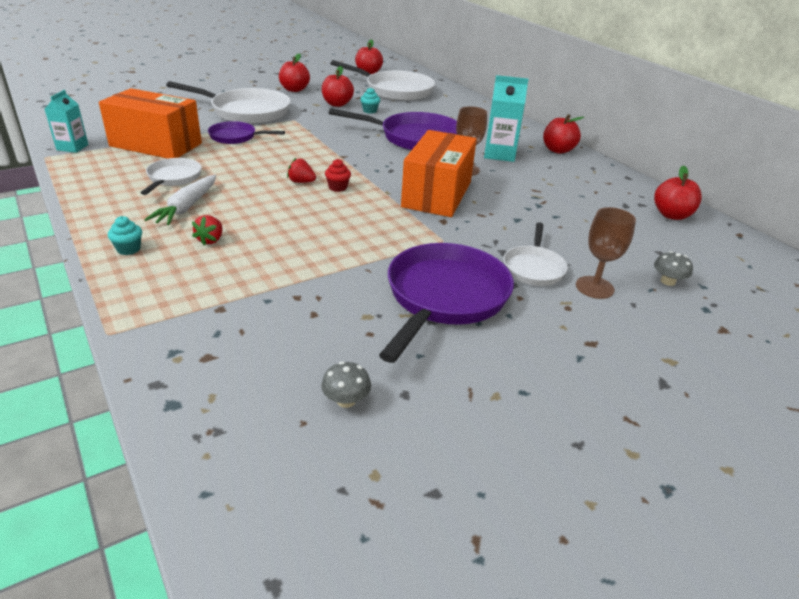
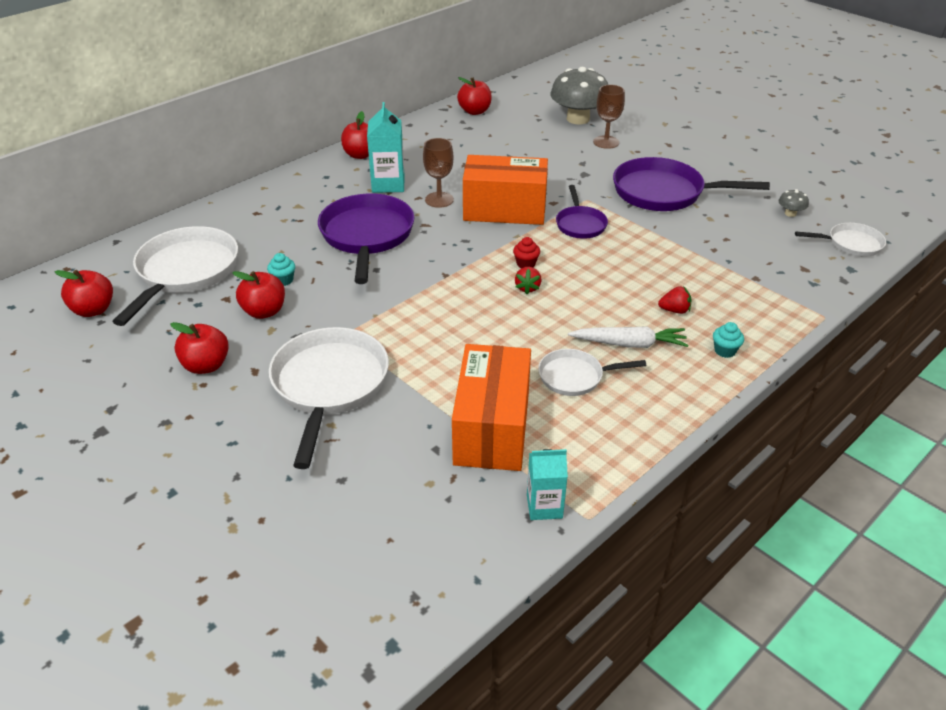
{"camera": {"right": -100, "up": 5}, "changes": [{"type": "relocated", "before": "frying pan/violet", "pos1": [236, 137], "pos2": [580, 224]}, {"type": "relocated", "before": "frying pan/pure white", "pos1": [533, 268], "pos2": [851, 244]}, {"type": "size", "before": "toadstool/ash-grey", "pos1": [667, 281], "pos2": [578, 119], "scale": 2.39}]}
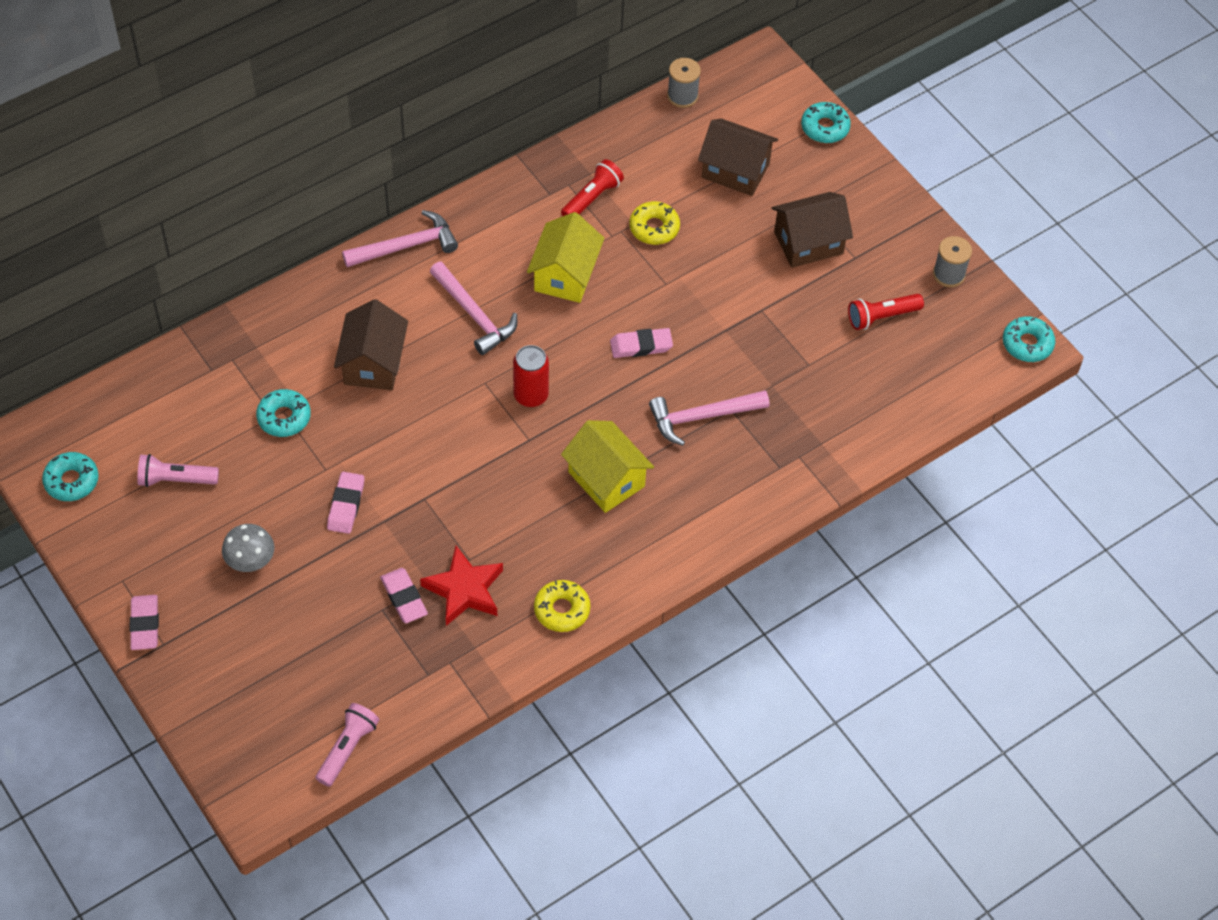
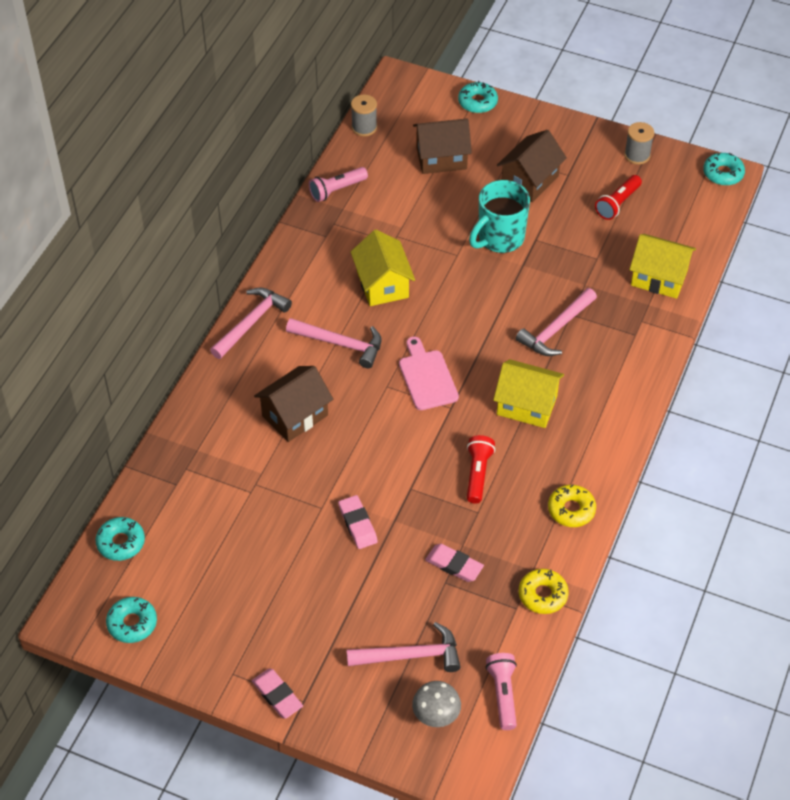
{"camera": {"right": -30, "up": -5}, "changes": [{"type": "relocated", "before": "flashlight/scarlet", "pos1": [592, 198], "pos2": [477, 474]}, {"type": "relocated", "before": "glazed donut/bright yellow", "pos1": [654, 228], "pos2": [542, 595]}, {"type": "spun", "before": "house/russet", "pos1": [373, 363], "pos2": [295, 415], "turn": 75}, {"type": "missing", "before": "pencil eraser/rose-pink", "pos1": [641, 346]}, {"type": "exchanged", "before": "tin/scarlet", "after": "cutting board/rose-pink", "pos1": [531, 395], "pos2": [427, 377]}, {"type": "relocated", "before": "glazed donut/turquoise", "pos1": [284, 417], "pos2": [121, 542]}, {"type": "relocated", "before": "flashlight/rose-pink", "pos1": [175, 480], "pos2": [337, 190]}, {"type": "relocated", "before": "toadstool/ash-grey", "pos1": [251, 562], "pos2": [436, 716]}, {"type": "missing", "before": "star/scarlet", "pos1": [464, 590]}, {"type": "appeared", "after": "mug/turquoise", "pos2": [499, 238]}, {"type": "appeared", "after": "house/bright yellow", "pos2": [659, 278]}, {"type": "appeared", "after": "claw hammer/rose-pink", "pos2": [410, 655]}]}
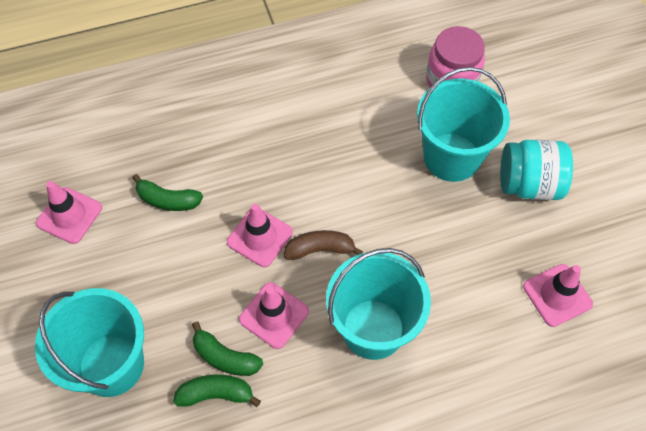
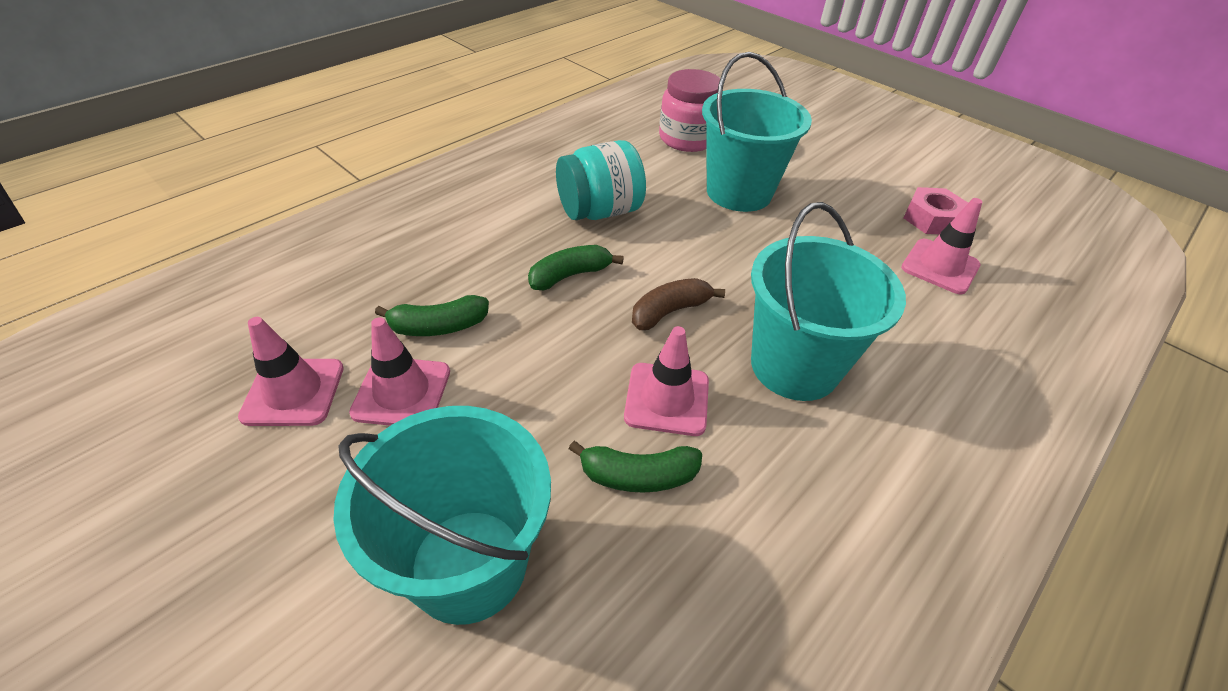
{"camera": {"right": -30, "up": -15}, "changes": [{"type": "relocated", "before": "preserve jar/turquoise", "pos1": [529, 184], "pos2": [600, 211]}, {"type": "relocated", "before": "traffic cone/rose-pink", "pos1": [260, 237], "pos2": [402, 392]}, {"type": "relocated", "before": "toy banana/emerald", "pos1": [216, 394], "pos2": [570, 275]}, {"type": "appeared", "after": "nut/rose-pink", "pos2": [931, 219]}]}
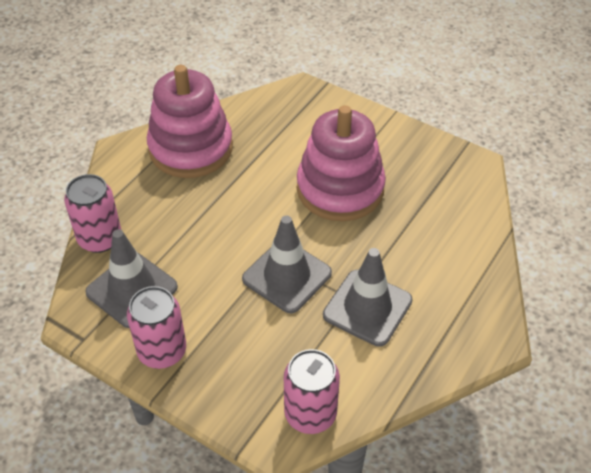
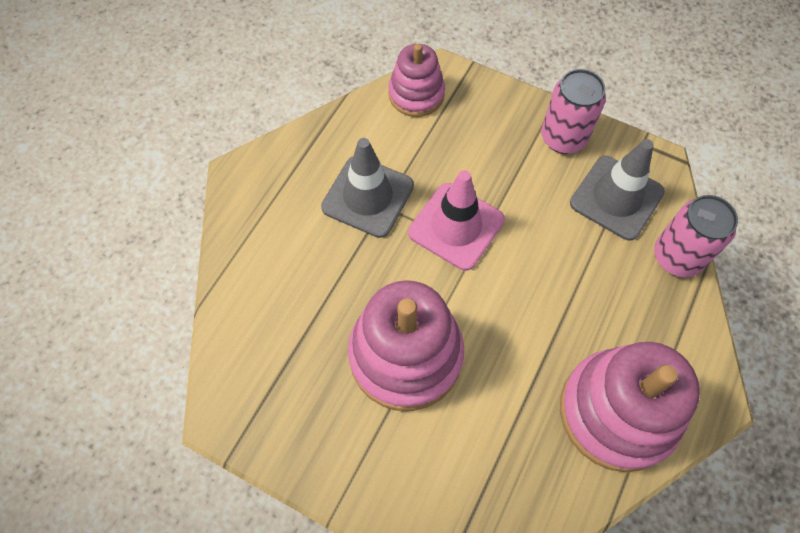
{"camera": {"right": 175, "up": 15}, "changes": [{"type": "colour", "before": "traffic cone/ash-grey", "after": "traffic cone/rose-pink", "pos1": [287, 276], "pos2": [456, 226]}, {"type": "exchanged", "before": "tin/rose-pink", "after": "stacking toy/rose-pink", "pos1": [310, 414], "pos2": [416, 94]}]}
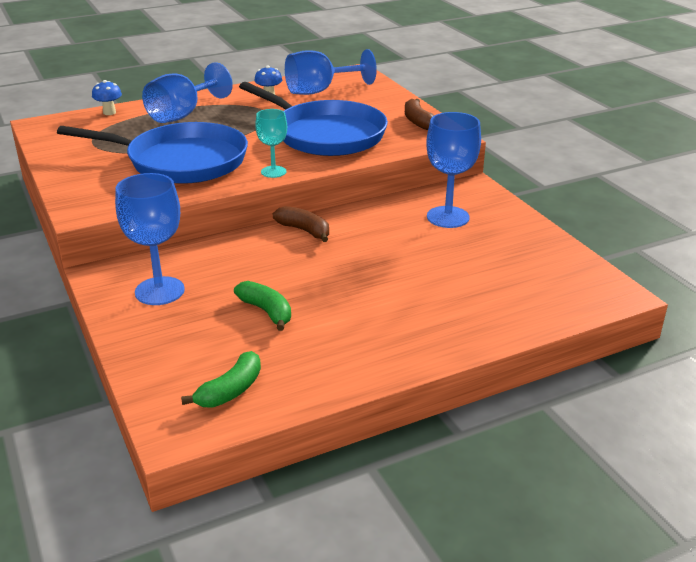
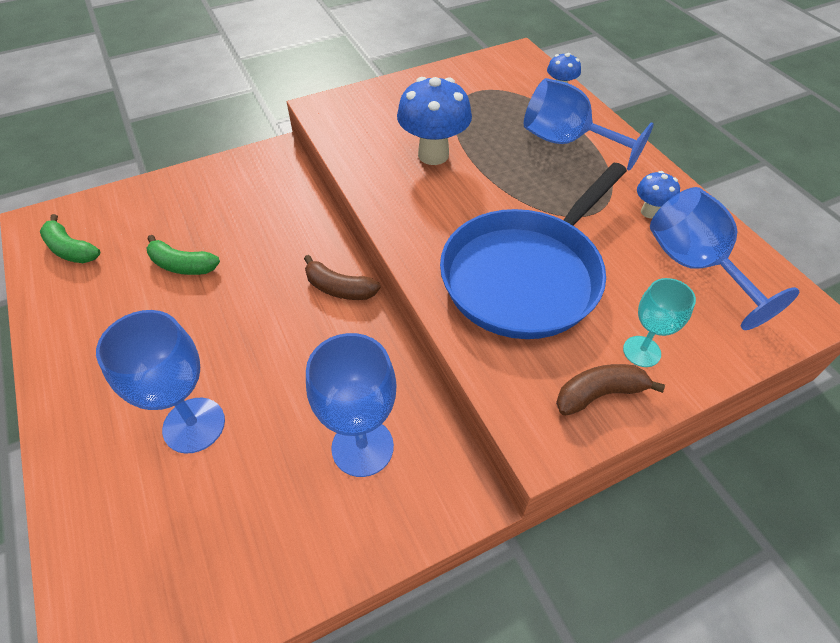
{"camera": {"right": 90, "up": 20}, "changes": [{"type": "relocated", "before": "wine glass/turquoise", "pos1": [273, 172], "pos2": [641, 351]}, {"type": "exchanged", "before": "frying pan/cobalt", "after": "toadstool/cobalt", "pos1": [181, 161], "pos2": [433, 155]}, {"type": "relocated", "before": "wine glass/cobalt", "pos1": [159, 291], "pos2": [194, 425]}, {"type": "spun", "before": "toy banana/russet", "pos1": [304, 230], "pos2": [339, 288], "turn": 75}, {"type": "spun", "before": "toy banana/emerald", "pos1": [266, 311], "pos2": [182, 265], "turn": 60}]}
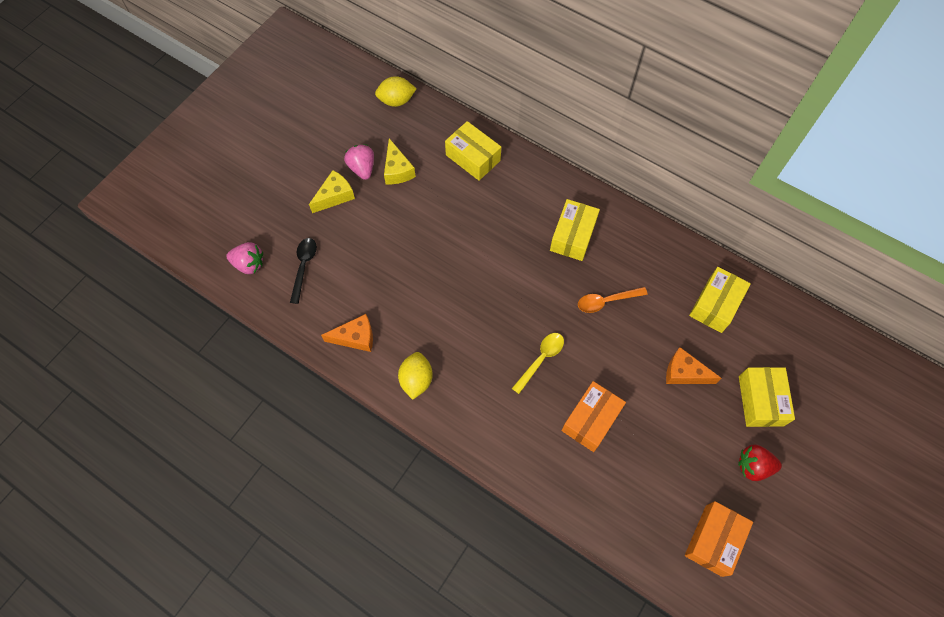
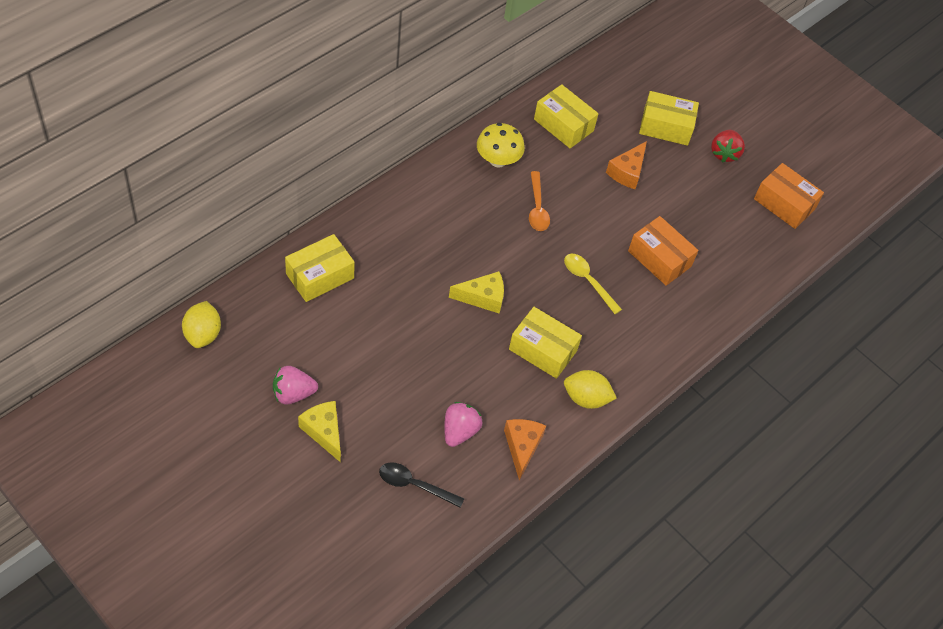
{"camera": {"right": -85, "up": -10}, "changes": [{"type": "relocated", "before": "cheese/bright yellow", "pos1": [397, 170], "pos2": [483, 297]}, {"type": "relocated", "before": "box/bright yellow", "pos1": [573, 236], "pos2": [543, 350]}, {"type": "relocated", "before": "strawberry/rose-pink", "pos1": [249, 264], "pos2": [459, 431]}, {"type": "appeared", "after": "toadstool/bright yellow", "pos2": [498, 160]}]}
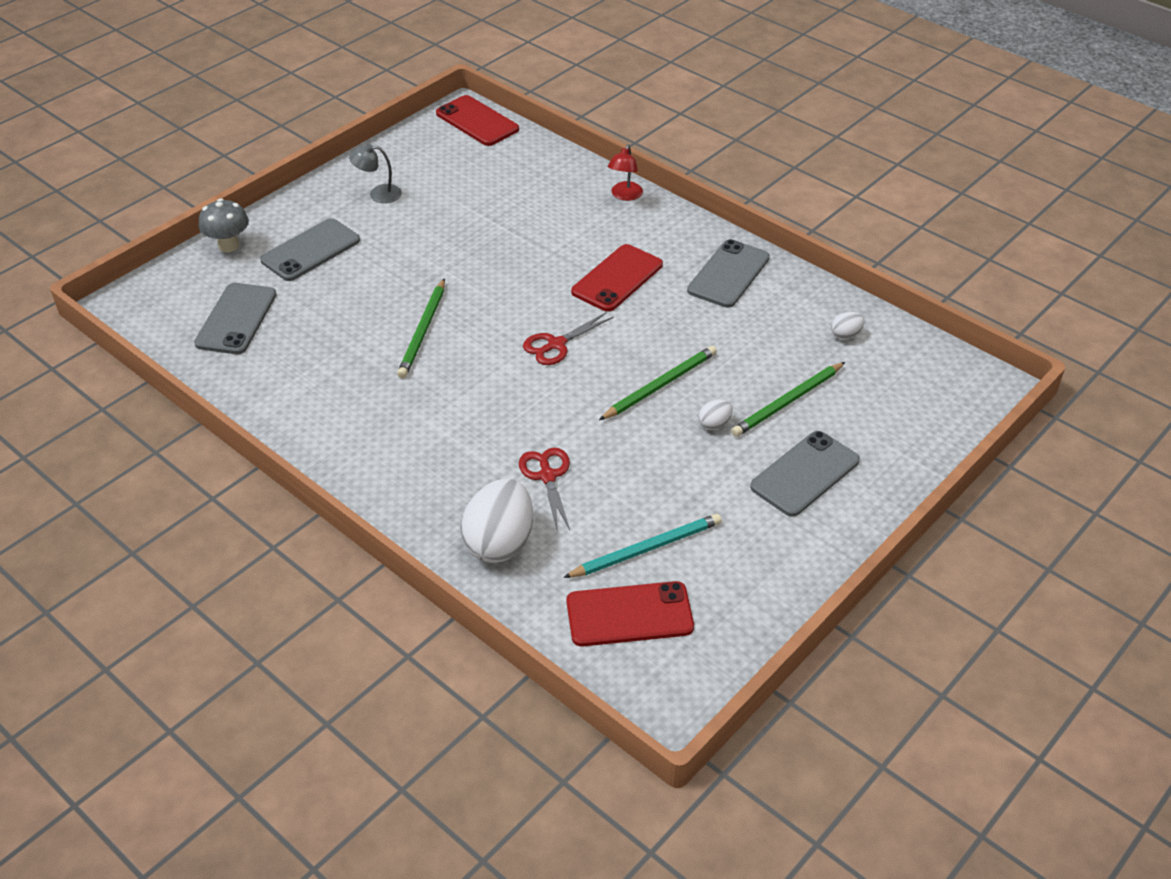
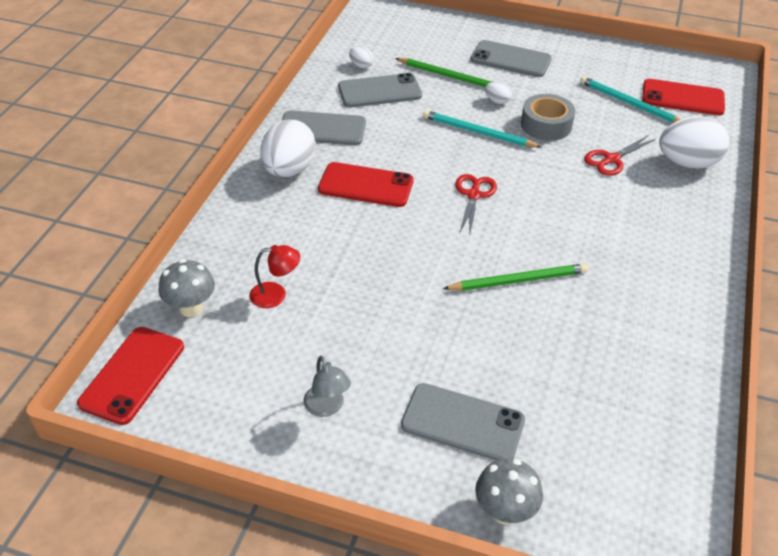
{"camera": {"right": -115, "up": 0}, "changes": [{"type": "relocated", "before": "desk lamp/scarlet", "pos1": [624, 195], "pos2": [276, 295]}, {"type": "relocated", "before": "phone/ash-grey", "pos1": [236, 319], "pos2": [379, 91]}, {"type": "spun", "before": "scissors/scarlet", "pos1": [556, 344], "pos2": [473, 195], "turn": -105}, {"type": "colour", "before": "pencil/emerald", "after": "pencil/turquoise", "pos1": [660, 385], "pos2": [478, 132]}, {"type": "spun", "before": "phone/scarlet", "pos1": [629, 614], "pos2": [682, 98], "turn": -45}, {"type": "appeared", "after": "sticky tape/ash-grey", "pos2": [546, 125]}, {"type": "appeared", "after": "toy egg/pure white", "pos2": [289, 170]}, {"type": "appeared", "after": "toadstool/ash-grey", "pos2": [191, 308]}]}
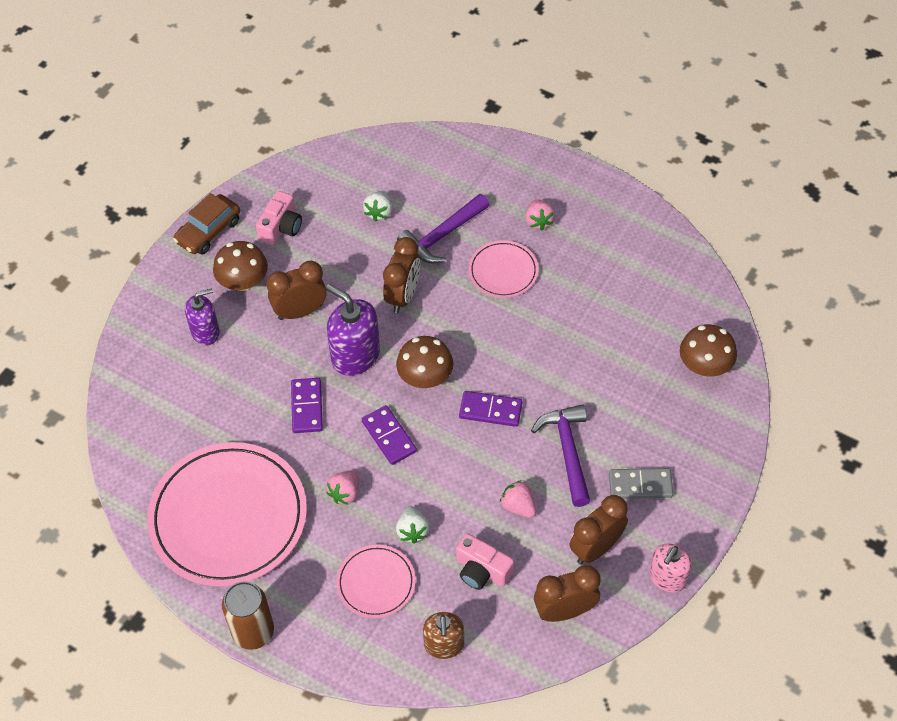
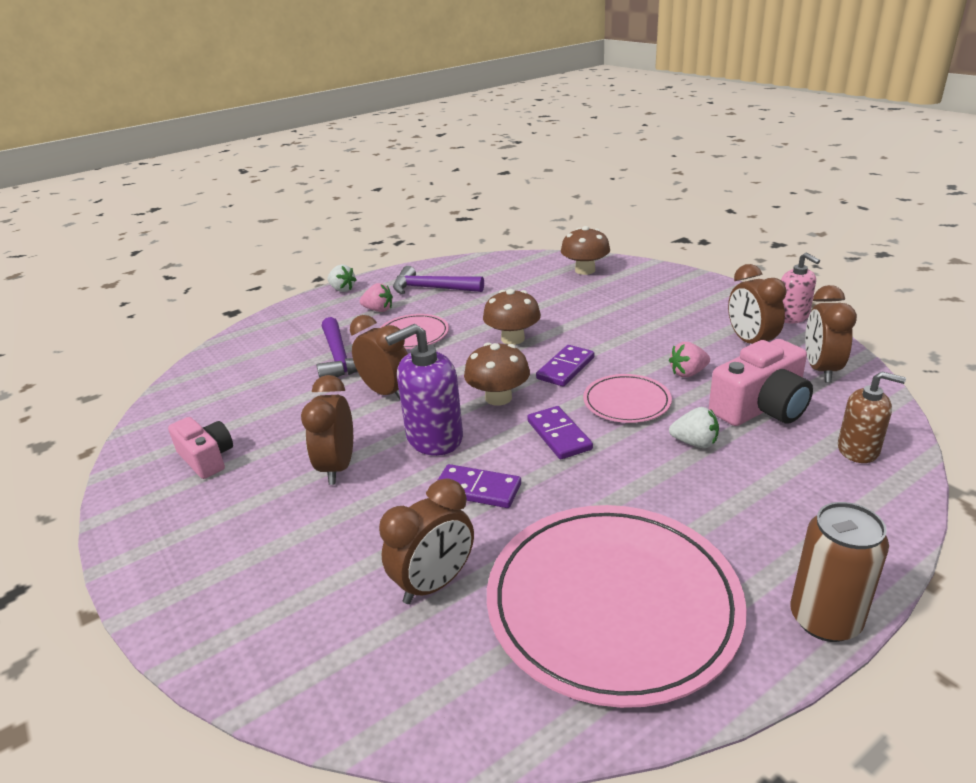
{"camera": {"right": -65, "up": -25}, "changes": [{"type": "relocated", "before": "strawberry/pure white", "pos1": [379, 212], "pos2": [342, 289]}, {"type": "missing", "before": "car/russet", "pos1": [208, 231]}, {"type": "relocated", "before": "toadstool/russet", "pos1": [243, 281], "pos2": [513, 339]}, {"type": "missing", "before": "soap dispenser/violet", "pos1": [205, 332]}, {"type": "relocated", "before": "claw hammer/violet", "pos1": [567, 451], "pos2": [431, 288]}, {"type": "spun", "before": "domino tile/violet", "pos1": [389, 436], "pos2": [559, 435], "turn": 75}, {"type": "missing", "before": "domino tile/ash-grey", "pos1": [640, 485]}, {"type": "missing", "before": "strawberry/rose-pink", "pos1": [345, 493]}, {"type": "size", "before": "compact camera/rose-pink", "pos1": [482, 570], "pos2": [761, 407], "scale": 1.53}, {"type": "relocated", "before": "dinner plate/rose-pink", "pos1": [376, 583], "pos2": [626, 402]}, {"type": "appeared", "after": "alarm clock/russet", "pos2": [434, 584]}]}
